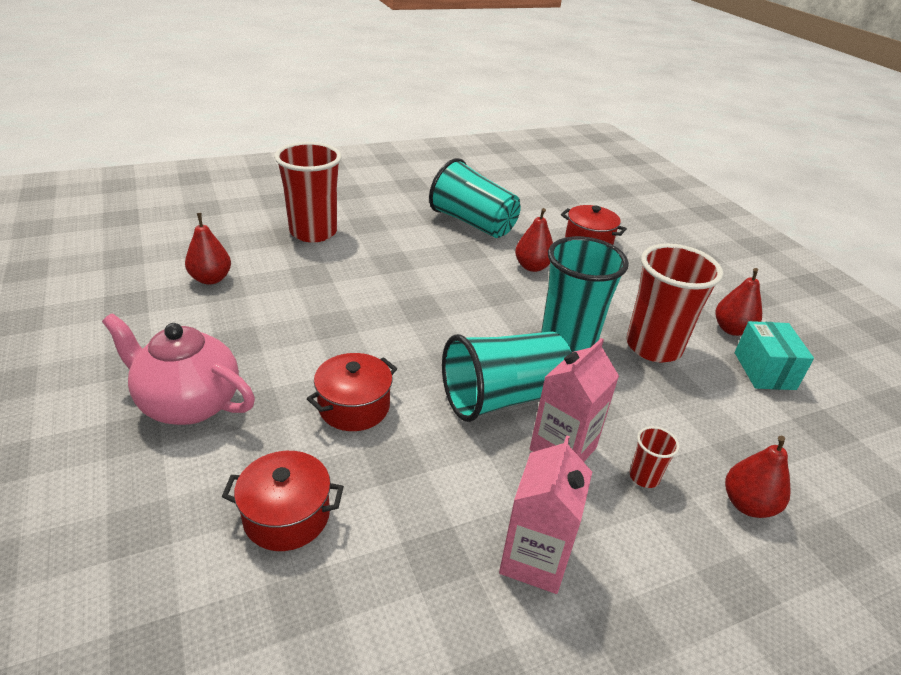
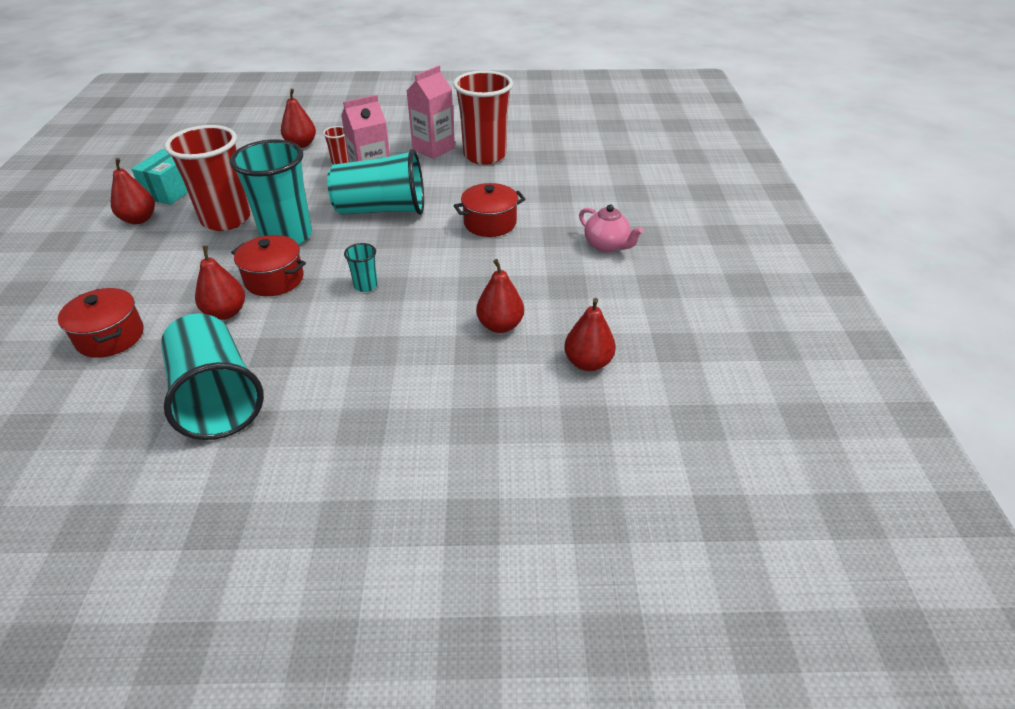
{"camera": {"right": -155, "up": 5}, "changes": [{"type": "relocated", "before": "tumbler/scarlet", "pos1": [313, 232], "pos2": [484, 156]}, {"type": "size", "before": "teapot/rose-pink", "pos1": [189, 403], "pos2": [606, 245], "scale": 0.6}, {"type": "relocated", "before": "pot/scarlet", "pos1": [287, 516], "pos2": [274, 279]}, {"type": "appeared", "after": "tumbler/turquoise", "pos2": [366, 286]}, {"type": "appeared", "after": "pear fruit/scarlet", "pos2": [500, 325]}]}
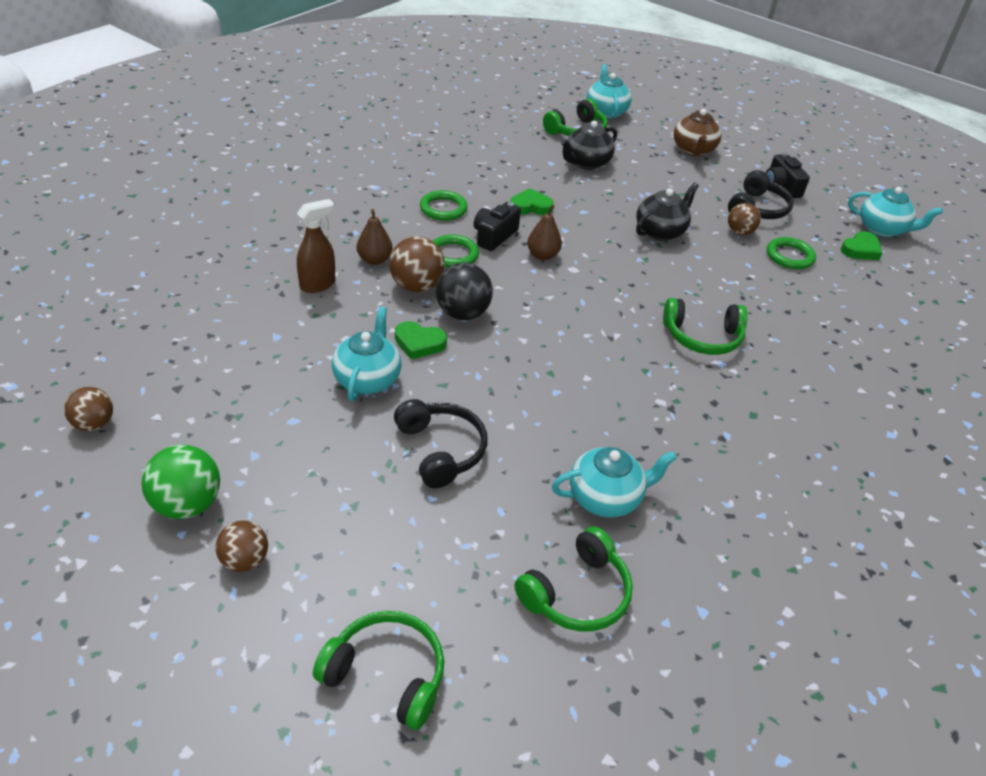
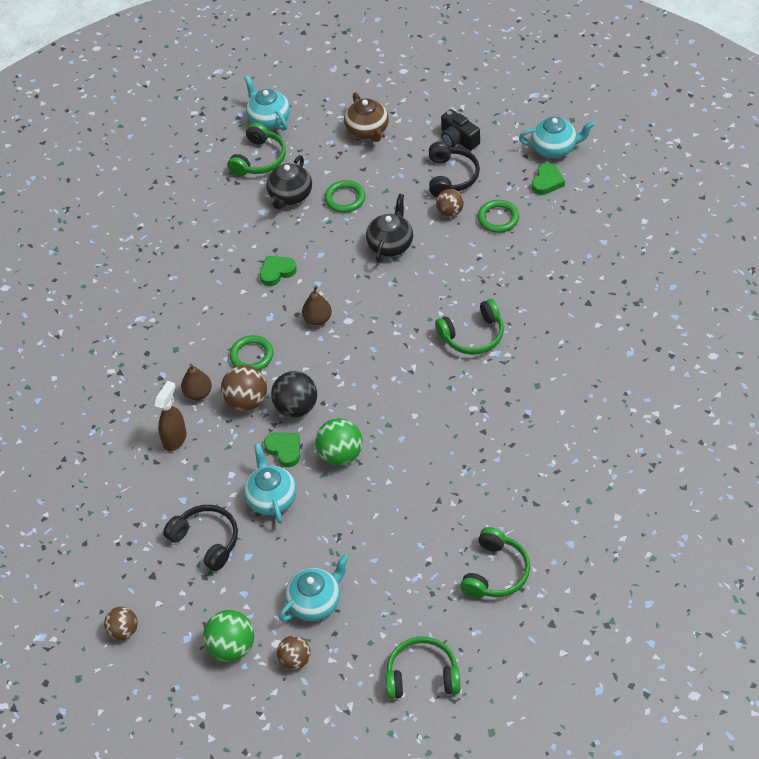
{"camera": {"right": -20, "up": 10}, "changes": [{"type": "relocated", "before": "hoop/emerald", "pos1": [443, 209], "pos2": [345, 198]}, {"type": "missing", "before": "compact camera/black", "pos1": [494, 236]}, {"type": "spun", "before": "love heart/emerald", "pos1": [419, 343], "pos2": [284, 450], "turn": -120}, {"type": "relocated", "before": "over-ear headphones/black", "pos1": [441, 450], "pos2": [206, 540]}, {"type": "relocated", "before": "teapot/turquoise", "pos1": [605, 498], "pos2": [315, 602]}, {"type": "appeared", "after": "sphere/emerald", "pos2": [340, 455]}]}
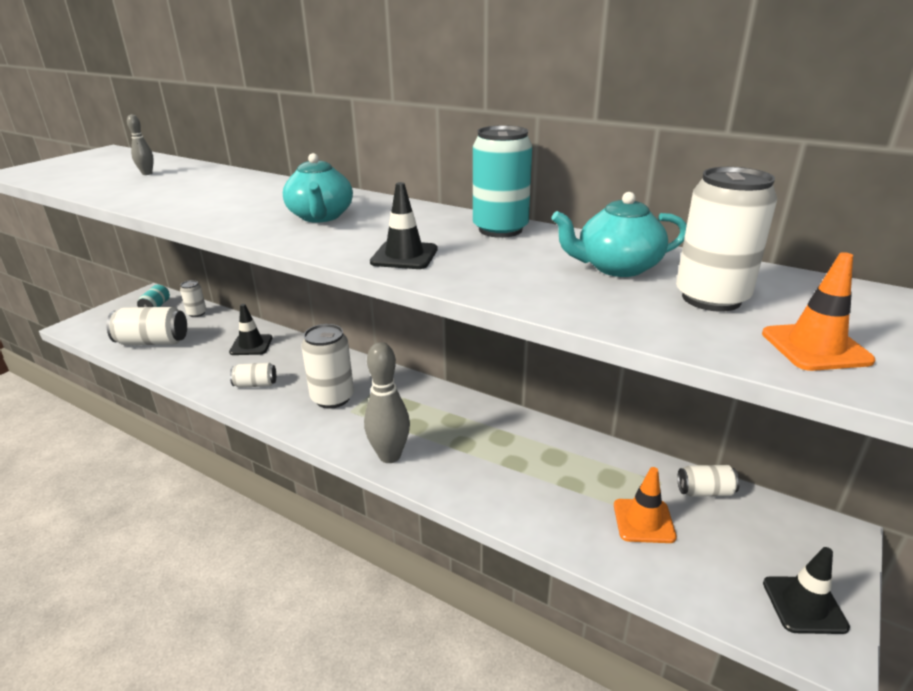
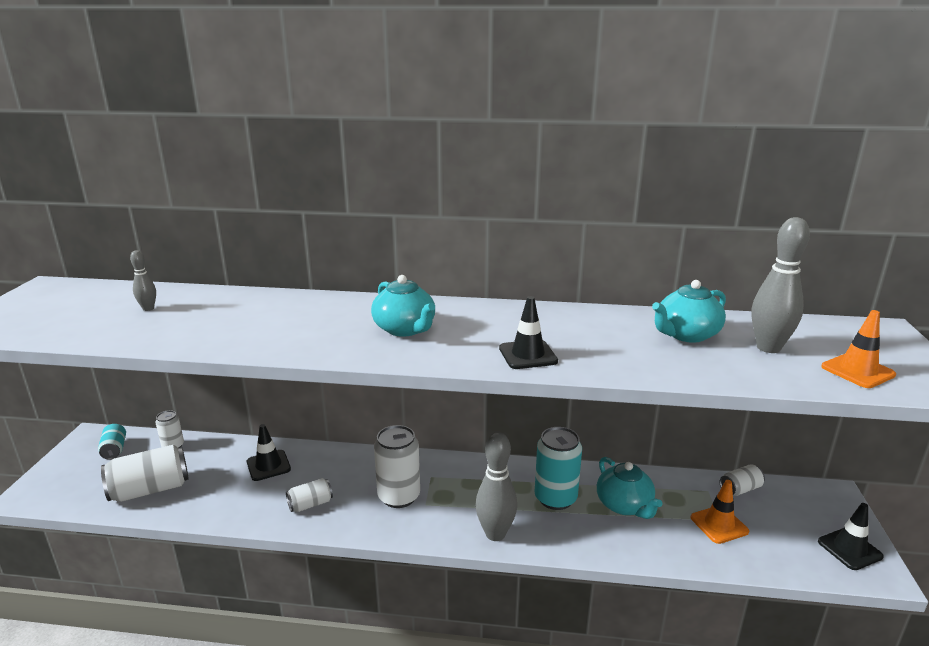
{"camera": {"right": -25, "up": -5}, "changes": [{"type": "relocated", "before": "tin/turquoise", "pos1": [500, 229], "pos2": [555, 498]}, {"type": "exchanged", "before": "tin/pure white", "after": "skittle/ash-grey", "pos1": [711, 298], "pos2": [768, 348]}, {"type": "appeared", "after": "teapot/turquoise", "pos2": [624, 505]}]}
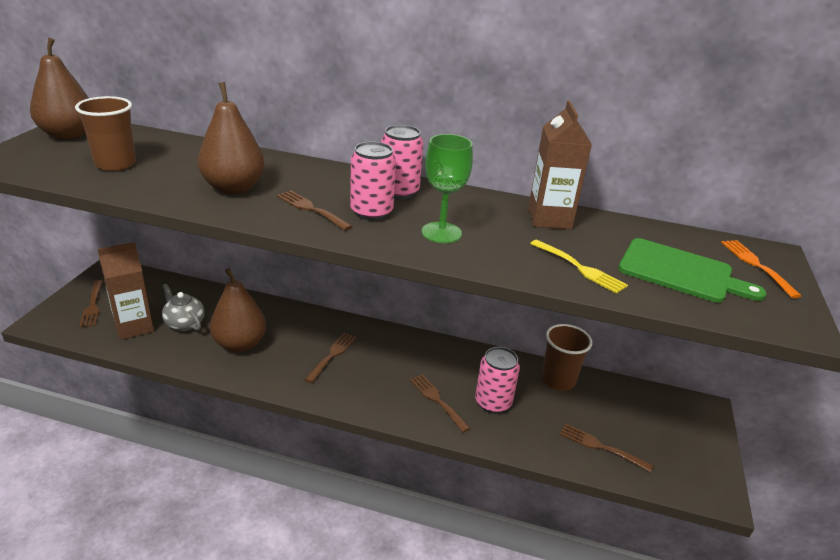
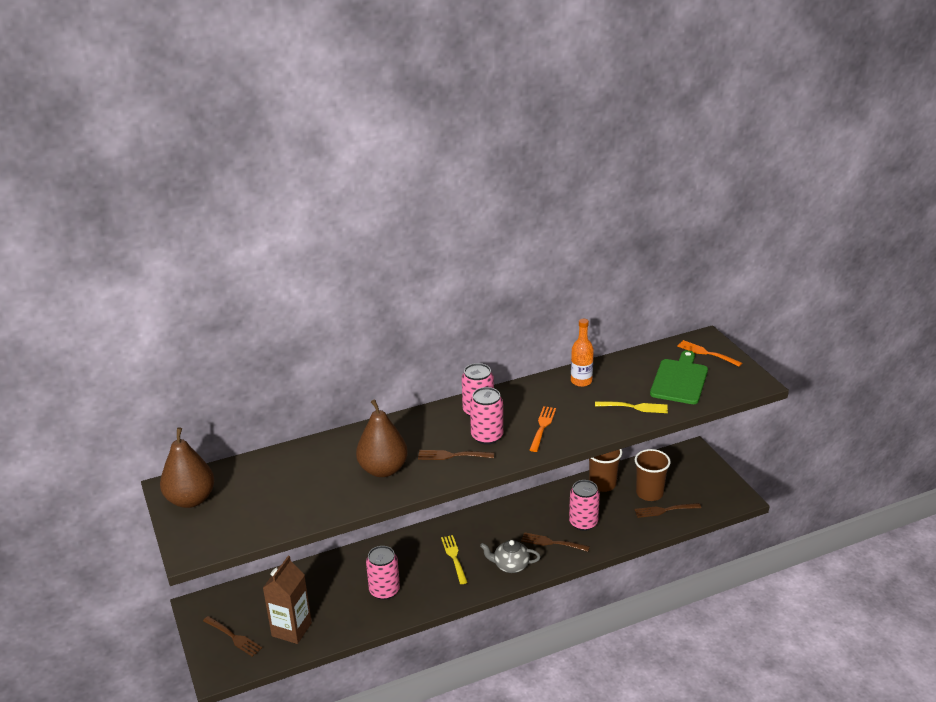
{"camera": {"right": -35, "up": 0}, "changes": [{"type": "relocated", "before": "tumbler/russet", "pos1": [115, 164], "pos2": [649, 493]}, {"type": "exchanged", "before": "juice carton/russet", "after": "flask/orange", "pos1": [549, 219], "pos2": [581, 381]}, {"type": "exchanged", "before": "wine glass/emerald", "after": "dinner fork/orange", "pos1": [441, 233], "pos2": [542, 427]}, {"type": "spun", "before": "cutting board/emerald", "pos1": [680, 272], "pos2": [679, 380], "turn": -60}, {"type": "exchanged", "before": "pear fruit/russet", "after": "tin/rose-pink", "pos1": [240, 344], "pos2": [384, 590]}, {"type": "relocated", "before": "teapot/ash-grey", "pos1": [184, 323], "pos2": [510, 566]}, {"type": "colour", "before": "dinner fork/russet", "after": "dinner fork/bright yellow", "pos1": [332, 355], "pos2": [454, 557]}]}
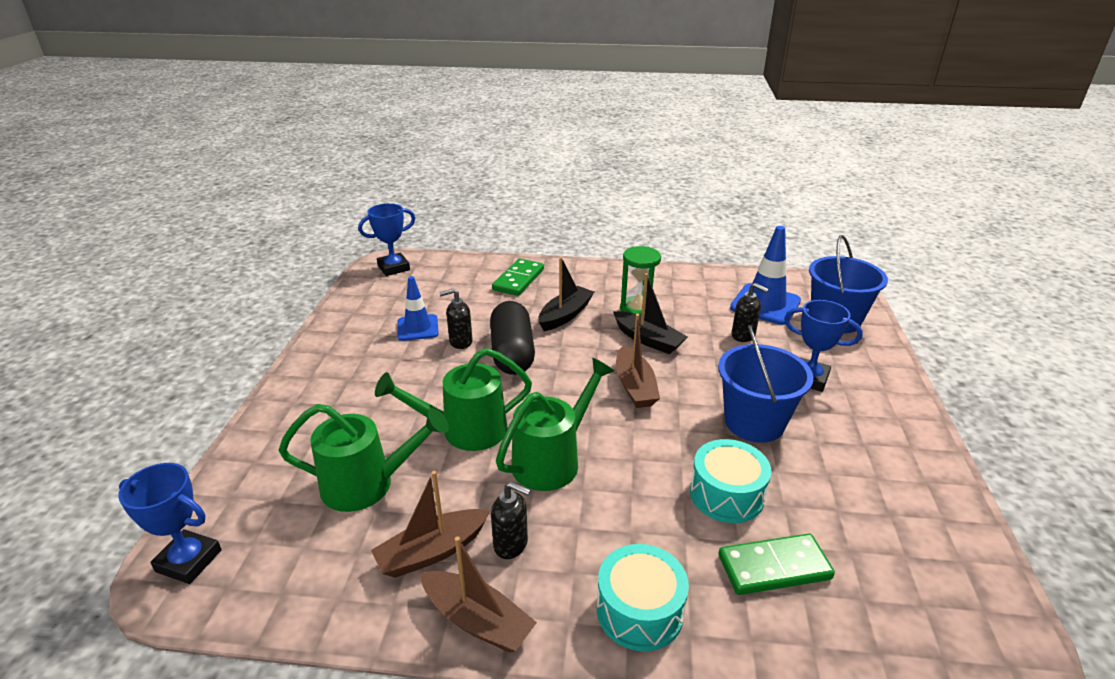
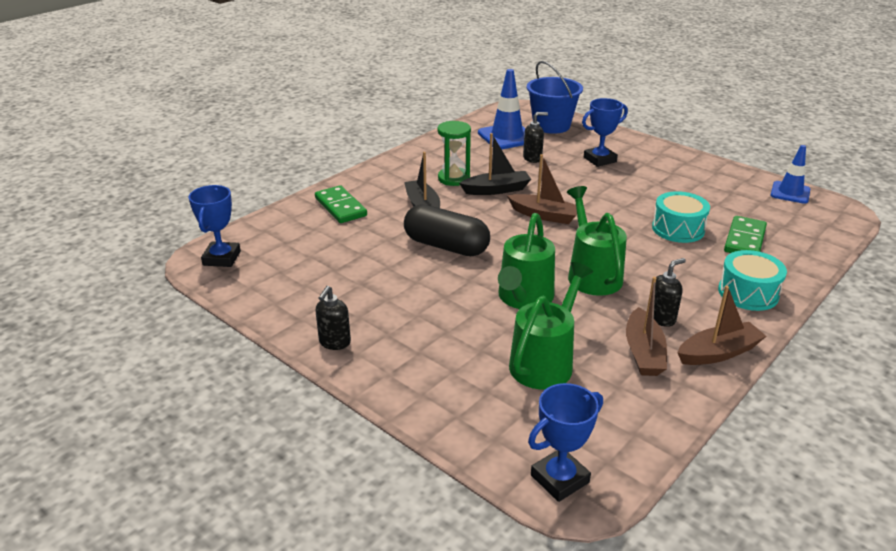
{"camera": {"right": -55, "up": 0}, "changes": [{"type": "relocated", "before": "traffic cone/cobalt", "pos1": [417, 328], "pos2": [790, 193]}, {"type": "relocated", "before": "soap dispenser/black", "pos1": [460, 342], "pos2": [334, 342]}, {"type": "missing", "before": "pail/cobalt", "pos1": [754, 422]}]}
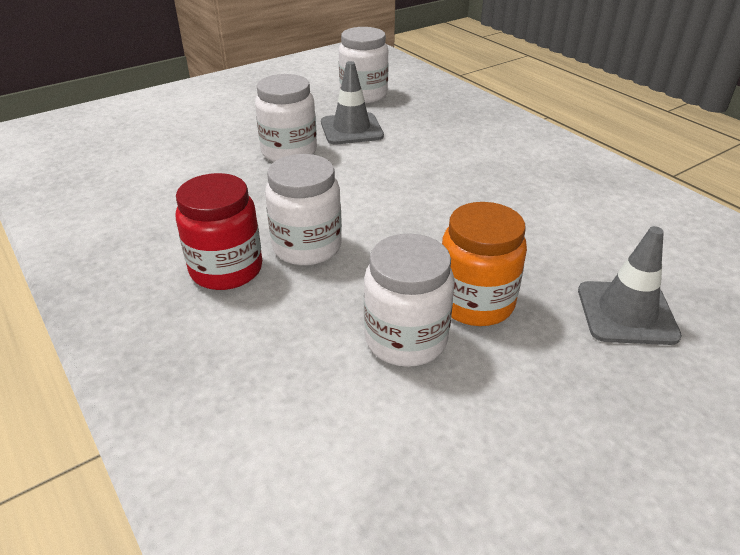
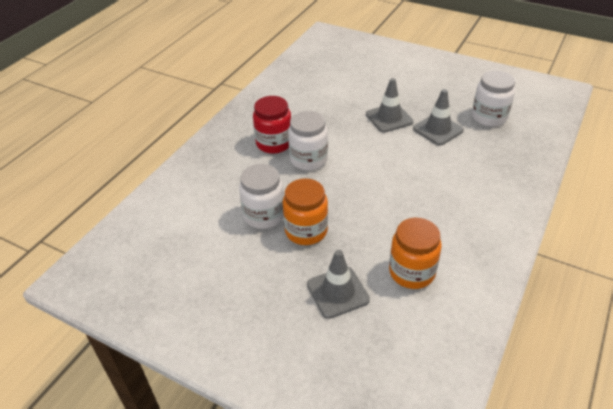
{"camera": {"right": 65, "up": 5}, "changes": [{"type": "exchanged", "before": "preserve jar/pure white", "after": "traffic cone/ash-grey", "pos1": [289, 152], "pos2": [389, 118]}, {"type": "appeared", "after": "preserve jar/orange", "pos2": [412, 272]}]}
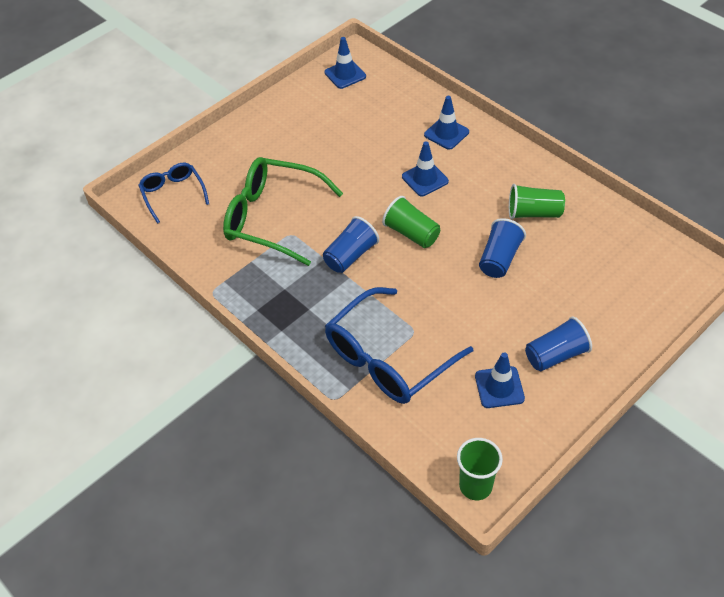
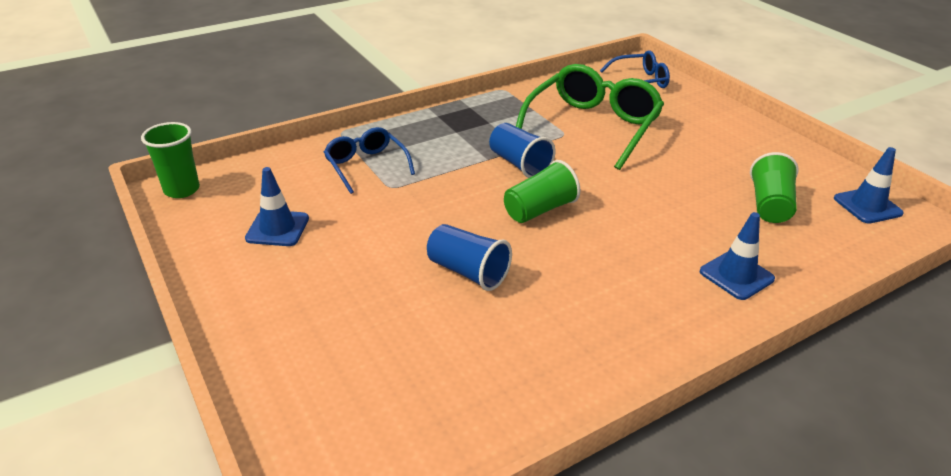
{"camera": {"right": 100, "up": -15}, "changes": [{"type": "missing", "before": "traffic cone/cobalt", "pos1": [425, 179]}, {"type": "relocated", "before": "tumbler/emerald", "pos1": [533, 213], "pos2": [769, 205]}, {"type": "size", "before": "glasses/cobalt", "pos1": [388, 358], "pos2": [366, 166], "scale": 0.56}, {"type": "missing", "before": "tumbler/cobalt", "pos1": [556, 355]}]}
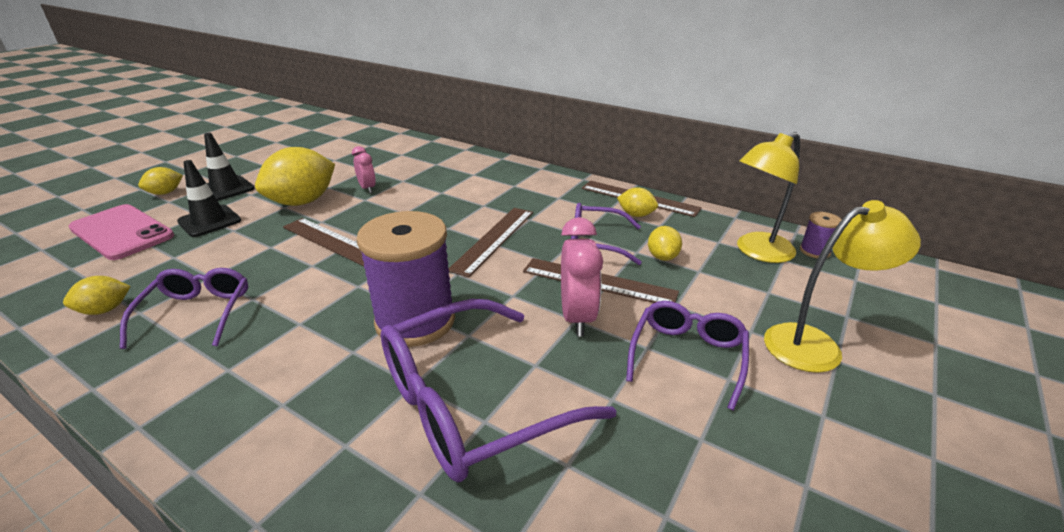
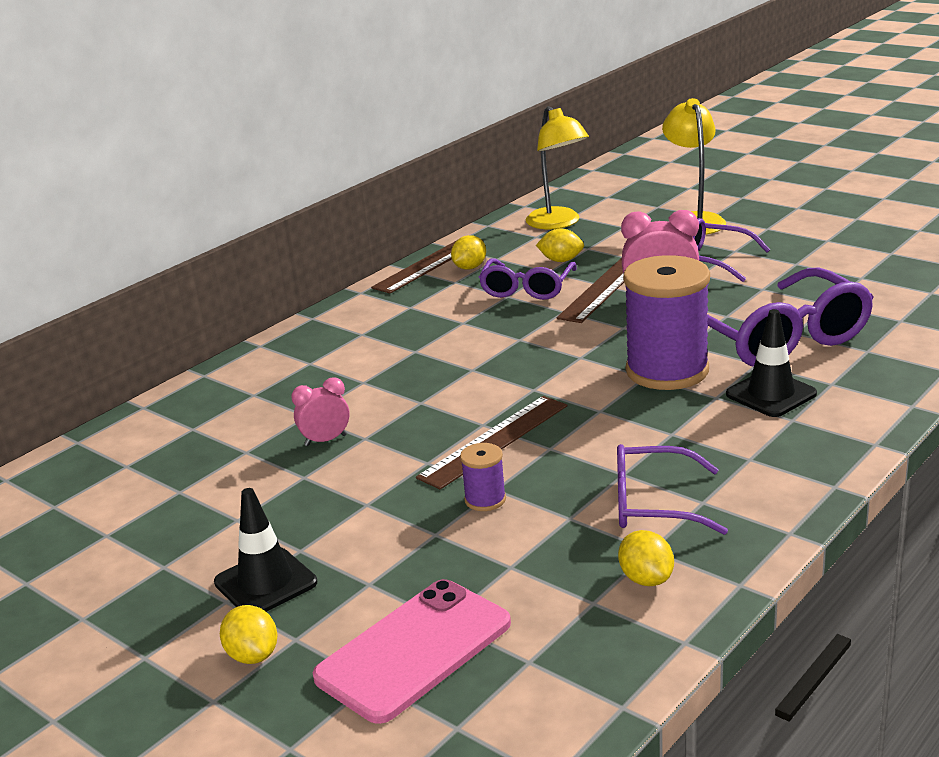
{"camera": {"right": -80, "up": -5}, "changes": [{"type": "missing", "before": "lemon/bright yellow", "pos1": [302, 202]}, {"type": "relocated", "before": "traffic cone/black", "pos1": [209, 221], "pos2": [771, 394]}, {"type": "missing", "before": "ruler/russet", "pos1": [493, 239]}, {"type": "relocated", "before": "spool/violet", "pos1": [814, 251], "pos2": [485, 500]}]}
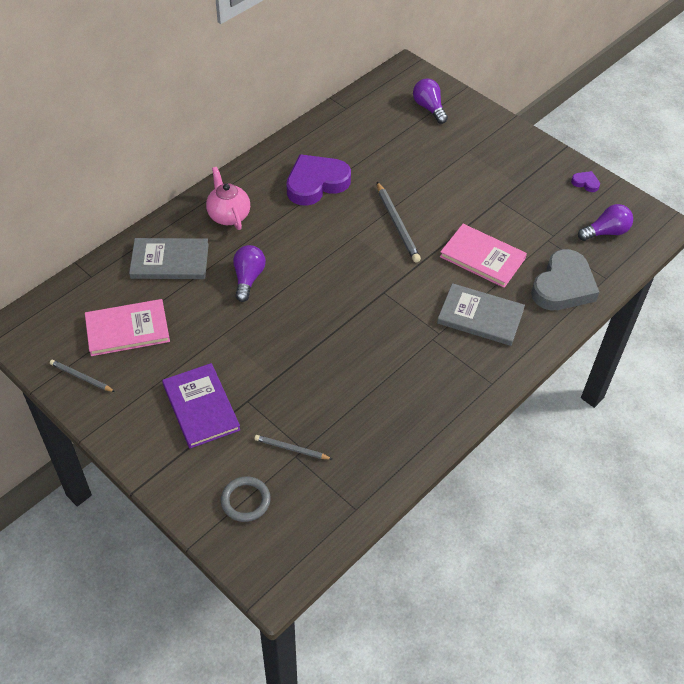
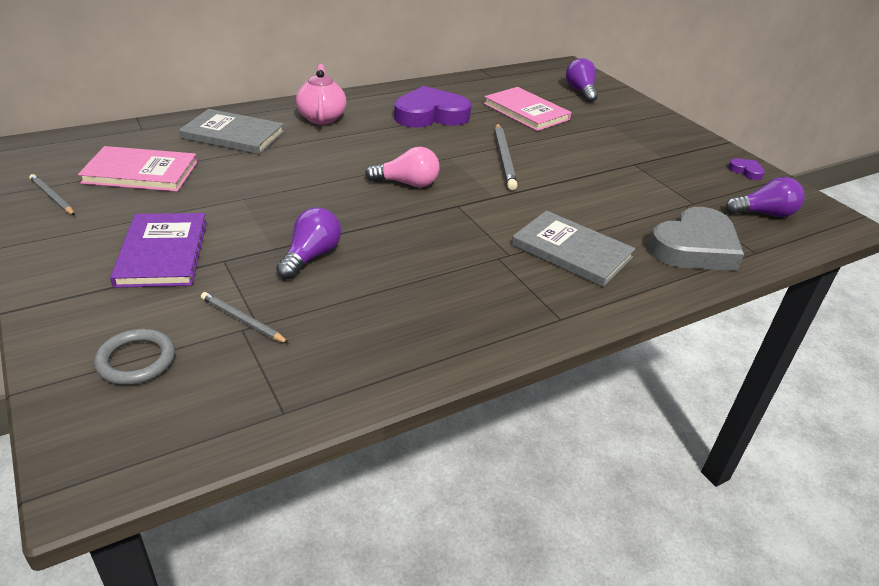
{"camera": {"right": 15, "up": -15}, "changes": [{"type": "relocated", "before": "hardcover/rose-pink", "pos1": [482, 257], "pos2": [526, 111]}, {"type": "relocated", "before": "lightbulb/violet", "pos1": [248, 278], "pos2": [311, 256]}, {"type": "appeared", "after": "lightbulb/rose-pink", "pos2": [407, 183]}]}
